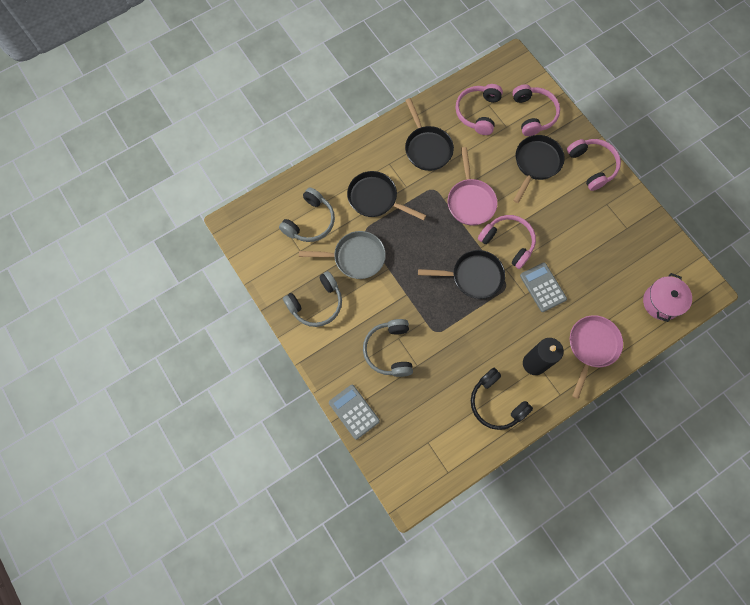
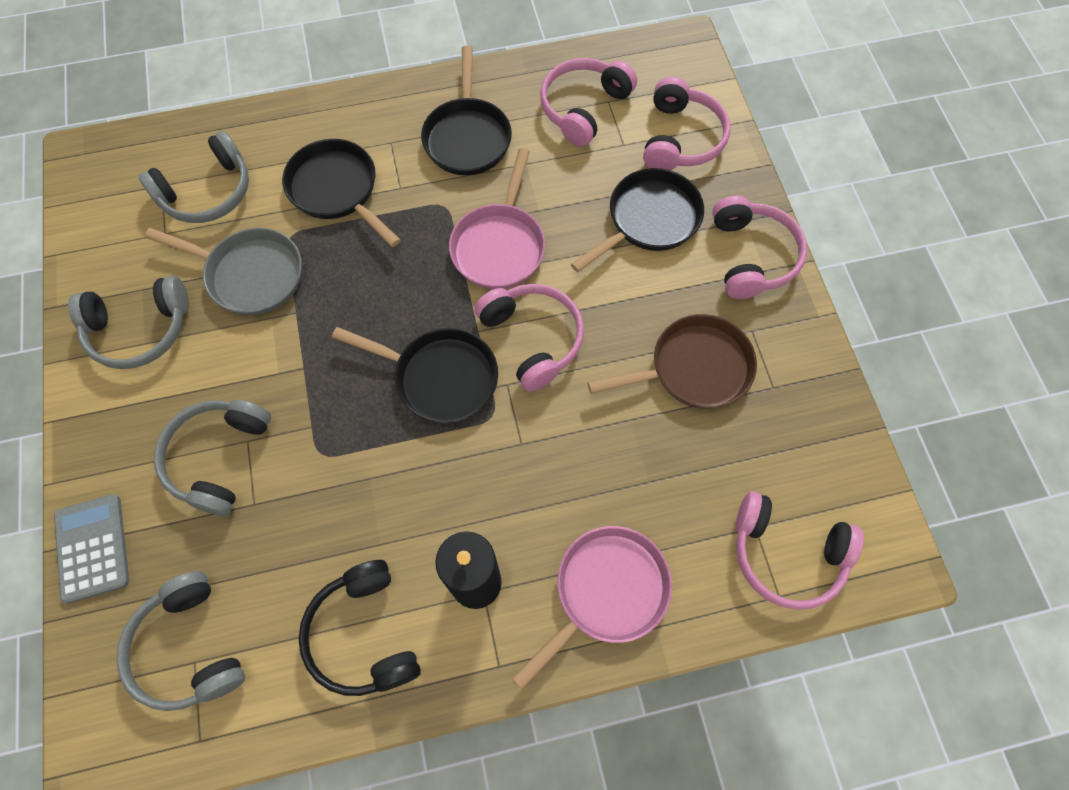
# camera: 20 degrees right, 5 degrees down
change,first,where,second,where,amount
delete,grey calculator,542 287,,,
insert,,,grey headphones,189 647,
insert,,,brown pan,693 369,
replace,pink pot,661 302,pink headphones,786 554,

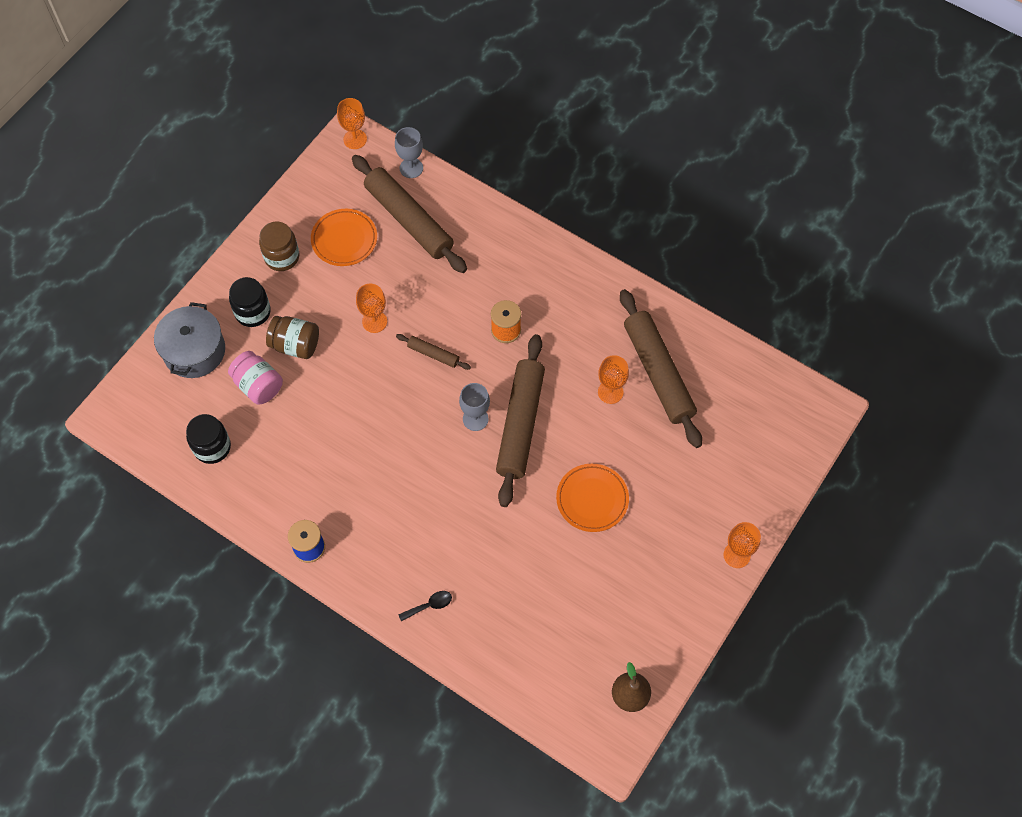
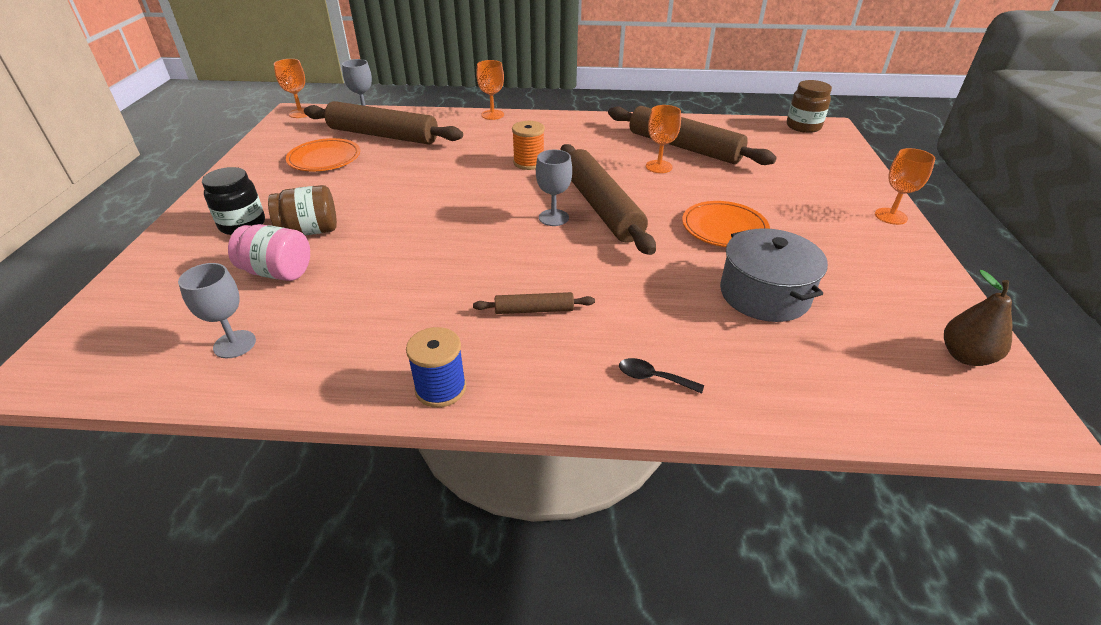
# camera: 30 degrees left, 25 degrees down
change,first,where,second,where,amount
move,grey pot,194 351,,764 294,
move,brown jar,282 257,,803 126,
move,orange goblet,374 321,,492 115,
move,brown rolling pin,433 354,,534 310,
replace,black jar,212 447,grey goblet,234 344,
rotate,black spoon,429 605,,653 378,105 degrees counterclockwise

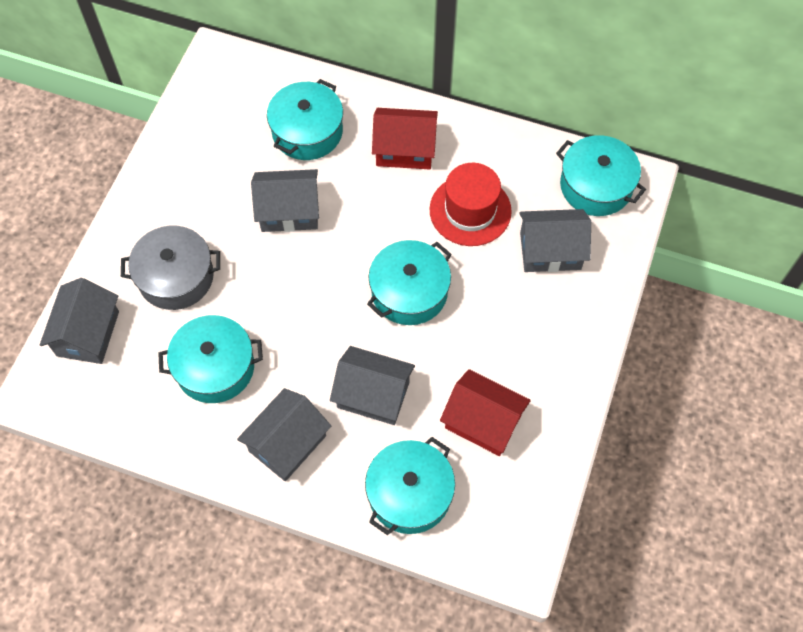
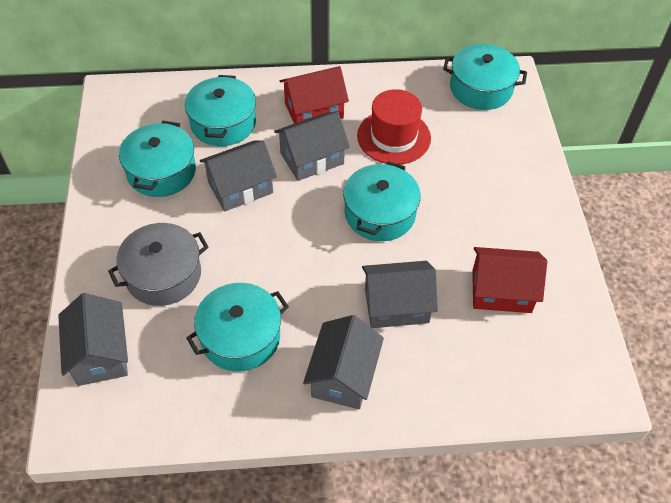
# camera: 25 degrees left, 10 degrees down
change,first,where,second,where,amount
move,turquoise pot,410 493,,161 171,
move,grey house,550 251,,312 158,

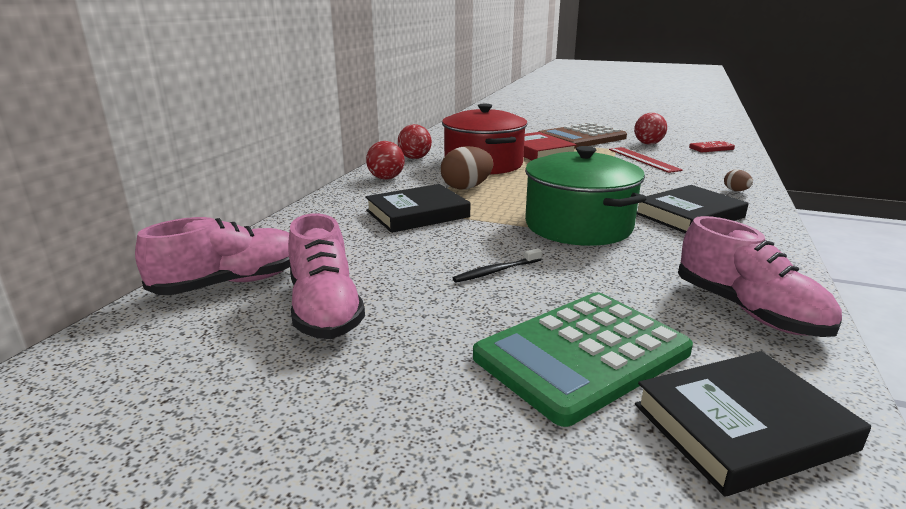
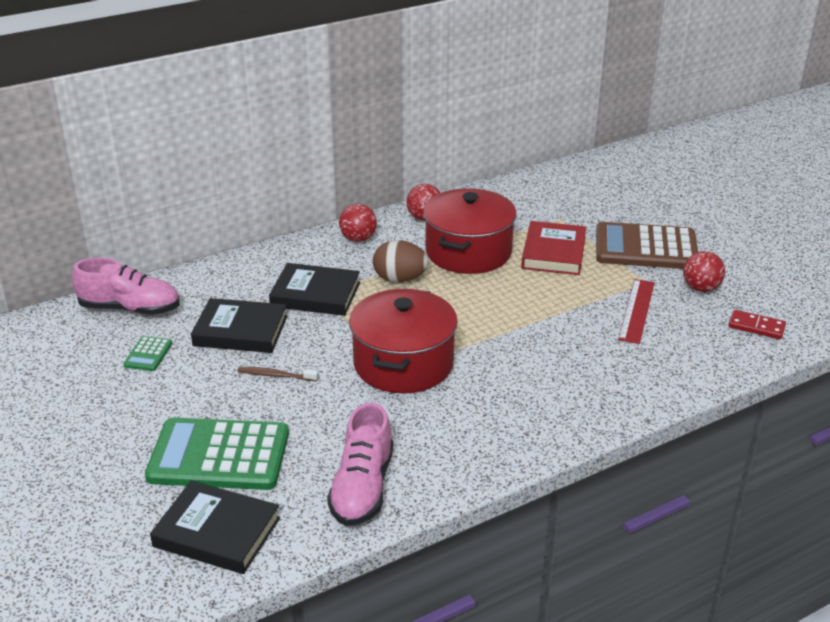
# camera: 40 degrees right, 10 degrees up
change,first,where,second,where,amount
delete,brown egg,736 191,,,
move,black book,689 215,,240 331,
replace,pink shoe,325 309,green calculator,148 354,
recolor,black toothbrush,496 271,brown toothbrush,276 375,
recolor,green pot,578 226,red pot,403 363,

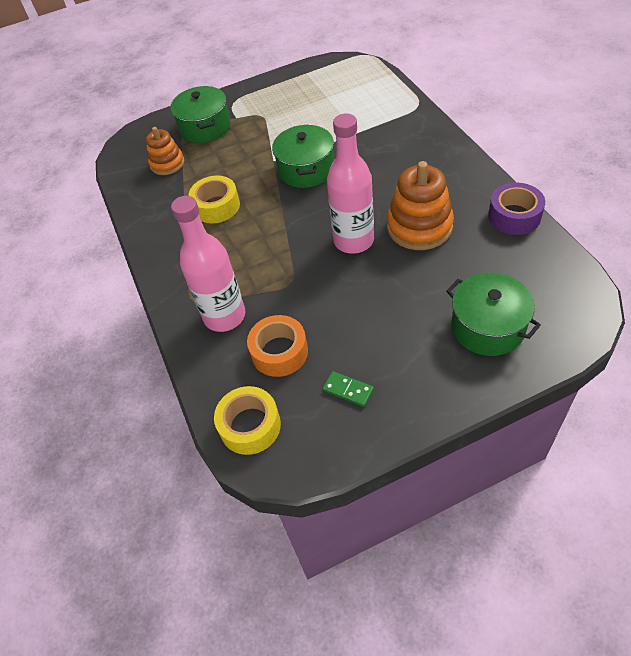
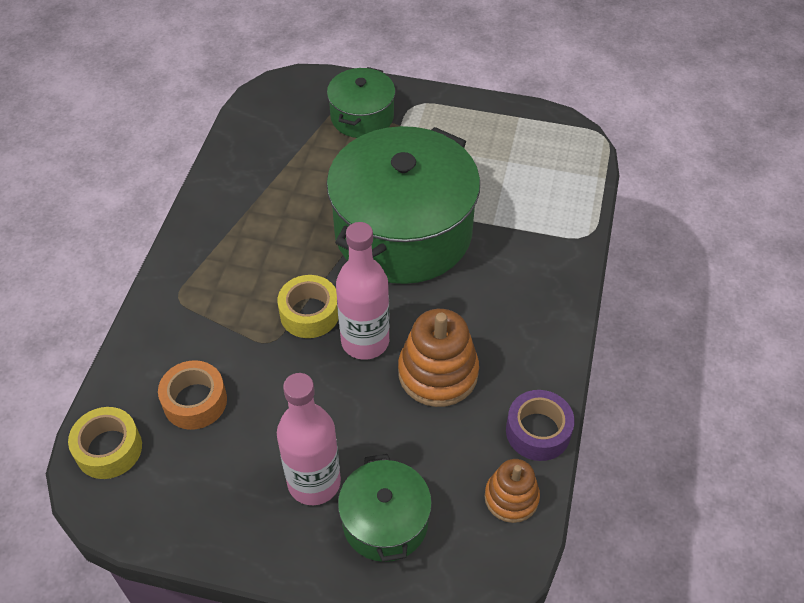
# camera: 30 degrees right, 0 degrees up
change,first,where,second,where,amount
delete,green domino,348 390,,,
move,orange stacking toy,167 164,,511 497,
move,pink bottle,224 316,,314 482,
move,yellow tape,216 206,,309 313,
resize,green pot,306 169,,403 232,x1.97

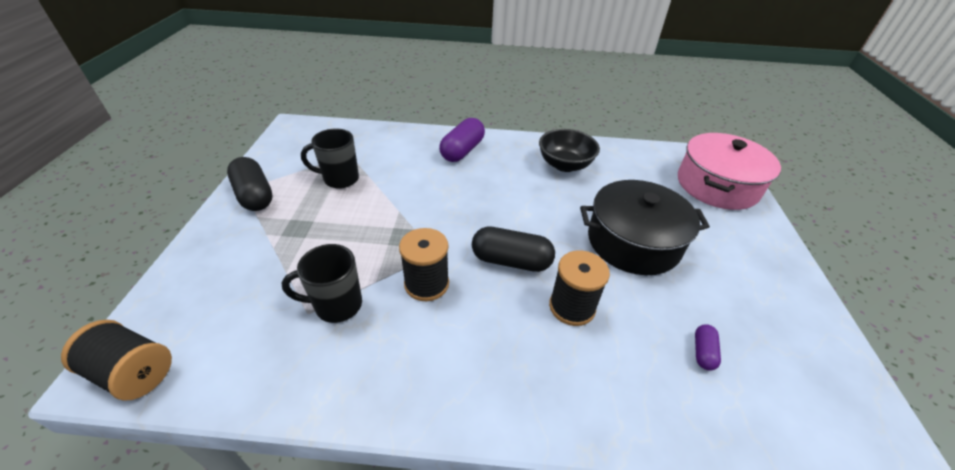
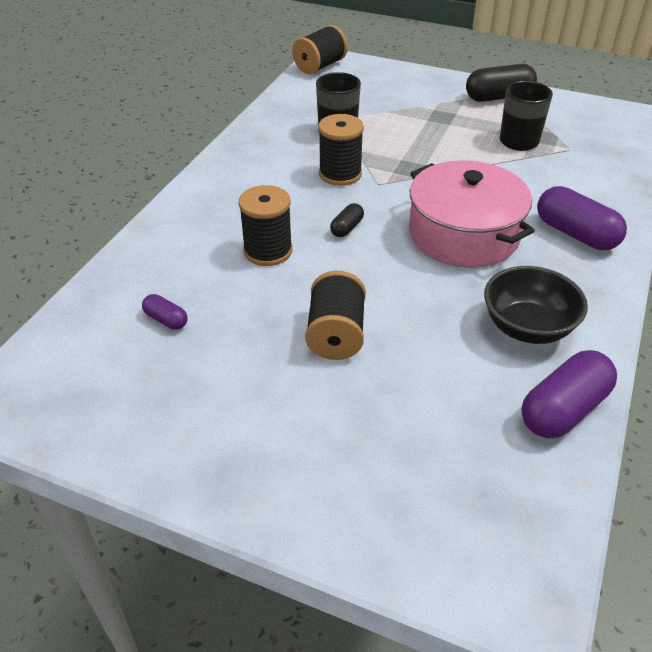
# camera: 110 degrees right, 0 degrees up
change,first,where,second,where,amount
insert,,,purple capsule,563 409,
move,pink pot,717 185,,464 234,
replace,black pot,633 242,black spool,336 334,
resize,black capsule,511 261,,347 228,x0.51

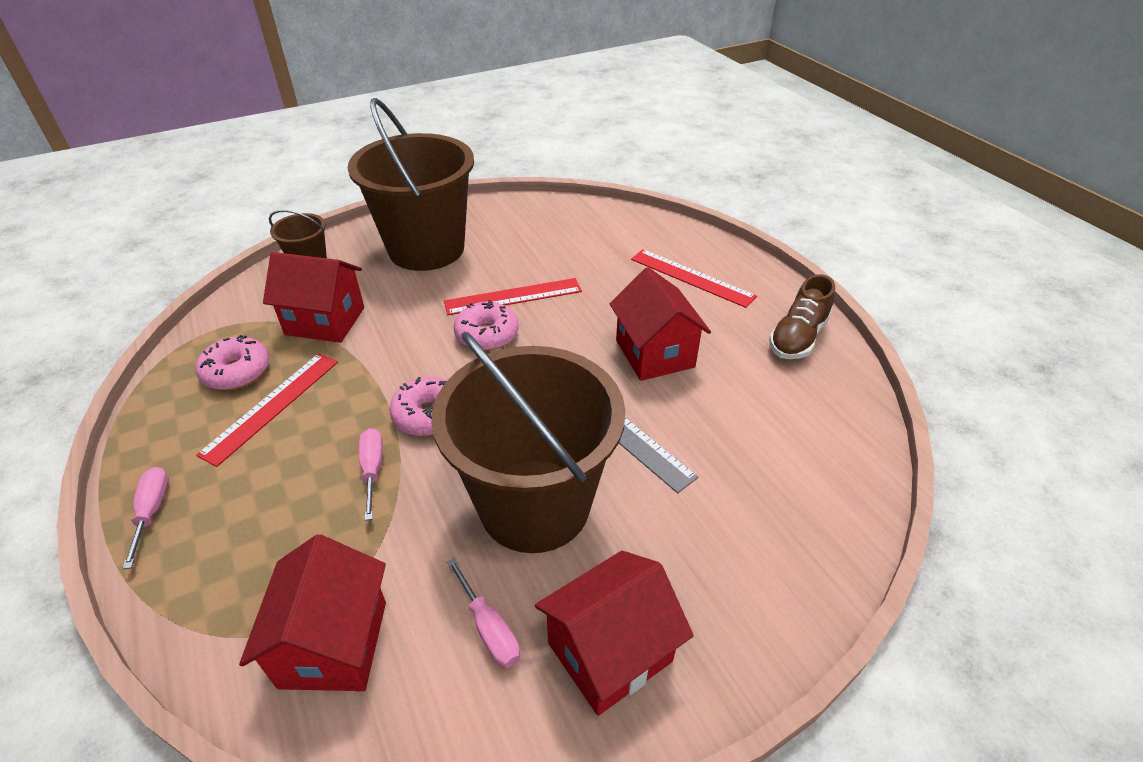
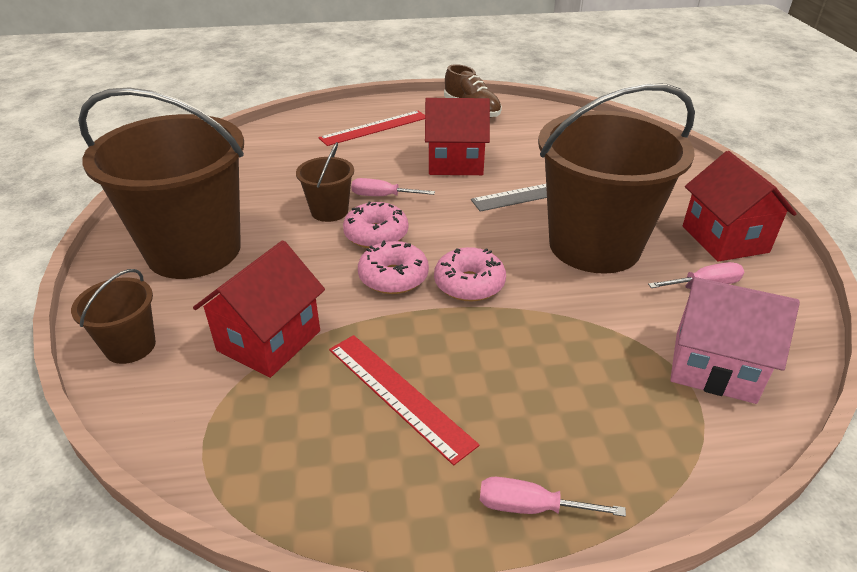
# camera: 70 degrees left, 5 degrees down
change,first,where,second,where,amount
move,pink donut,237 372,,393 277,
move,pink screwdriver,372 470,,382 196,
replace,red ruler,513 296,brown bucket,329 211,
recolor,red house,334 644,pink house,714 367,

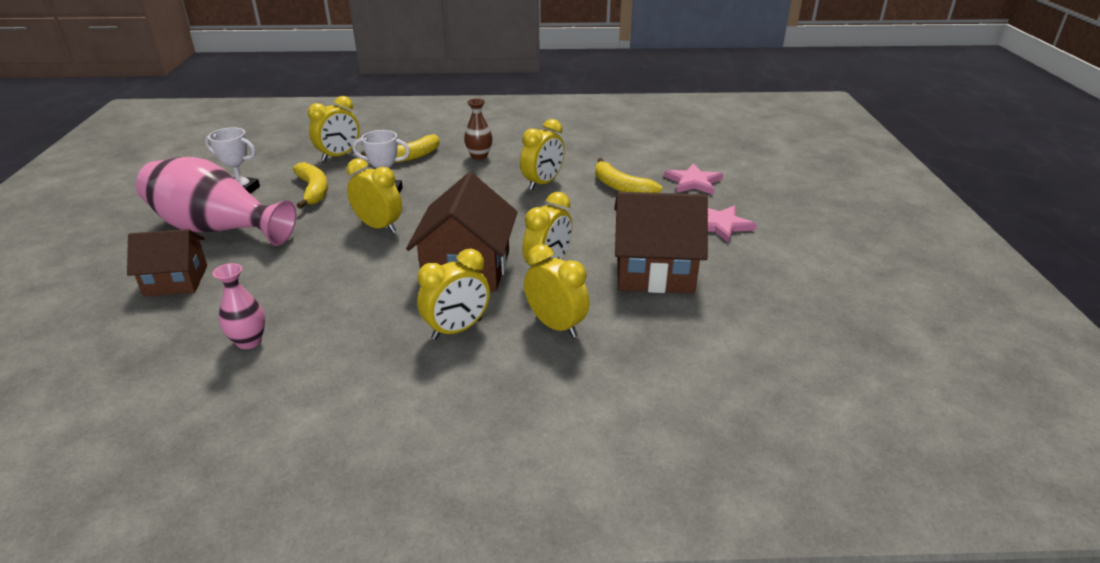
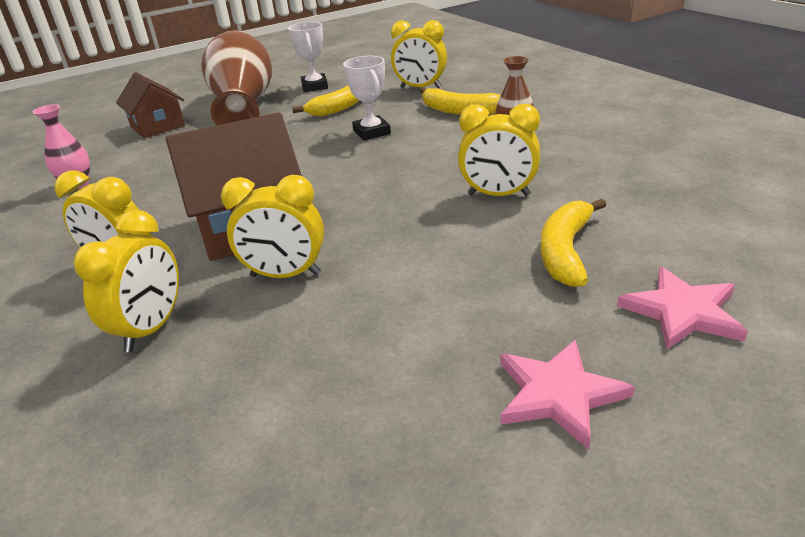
# camera: 65 degrees right, 0 degrees up
change,first,where,second,where,amount
delete,yellow clock,379 227,,,
delete,brown house,654 271,,,
recolor,pink vase,217 229,brown vase,244 106,

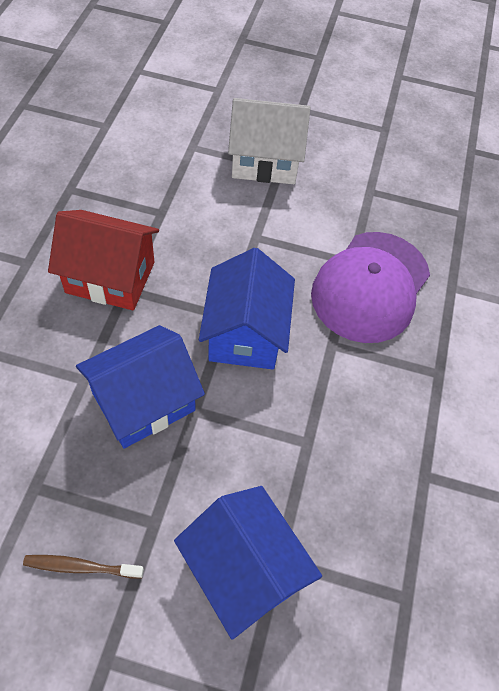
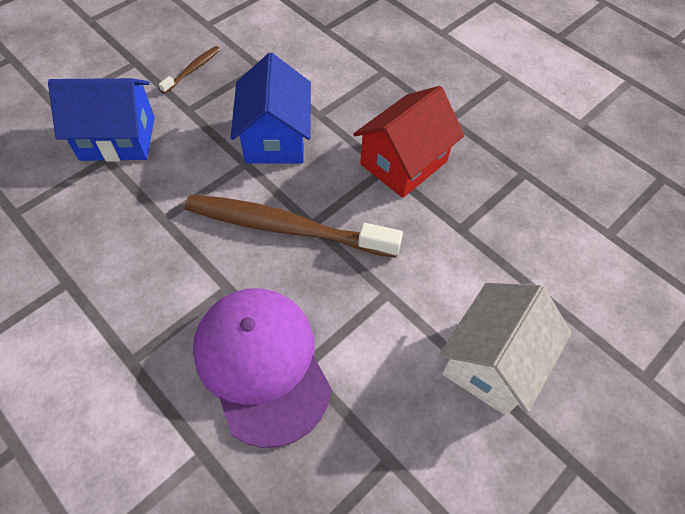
# camera: 125 degrees right, 0 degrees up
change,first,where,second,where,amount
replace,blue house,245 333,brown toothbrush,286 228,

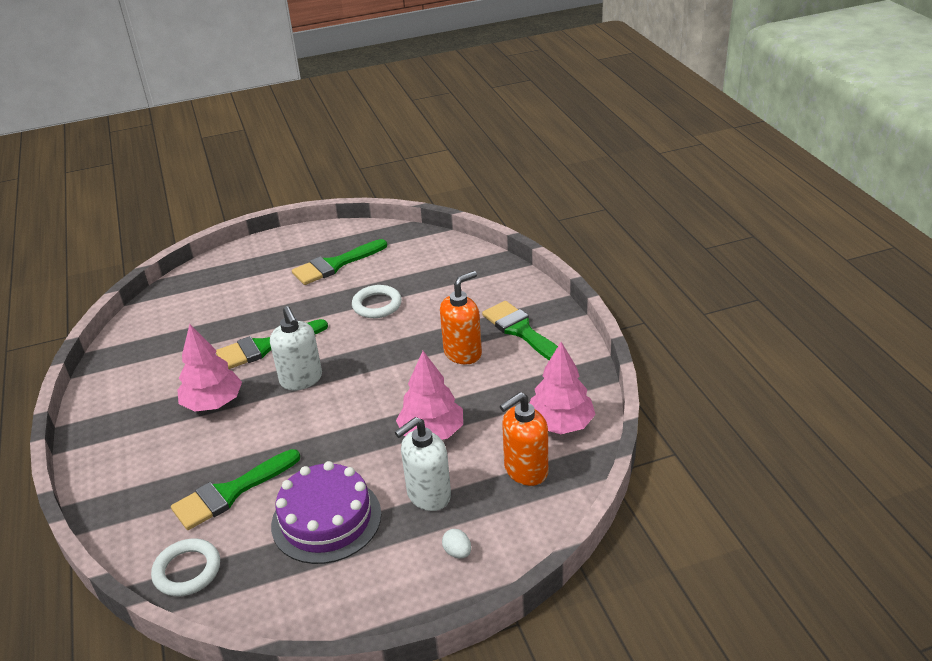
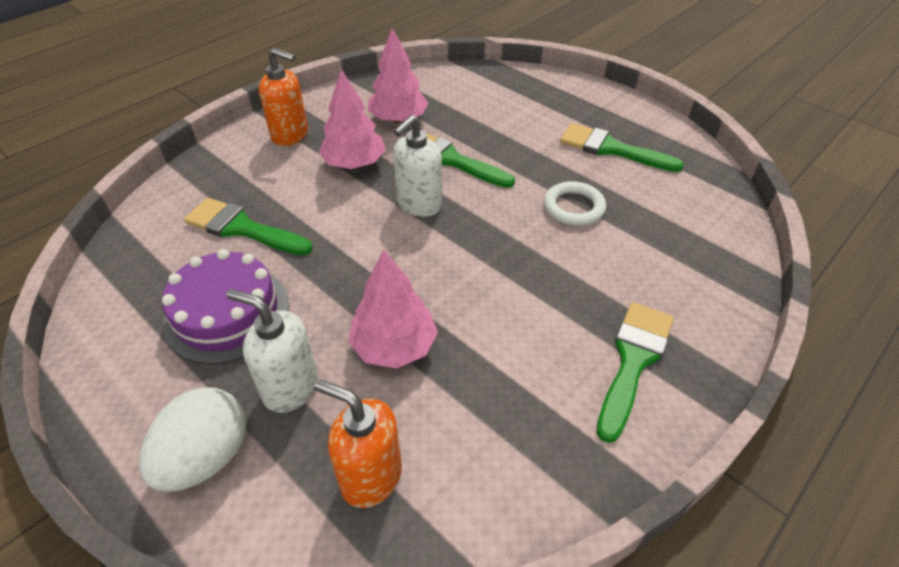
# camera: 60 degrees right, 10 degrees up
change,first,where,second,where,amount
delete,white ring,187 570,,,
move,orange soap dispenser,463 353,,290 135,
move,pink tree,560 424,,398 119,
resize,white egg,457 552,,206 457,x2.39

